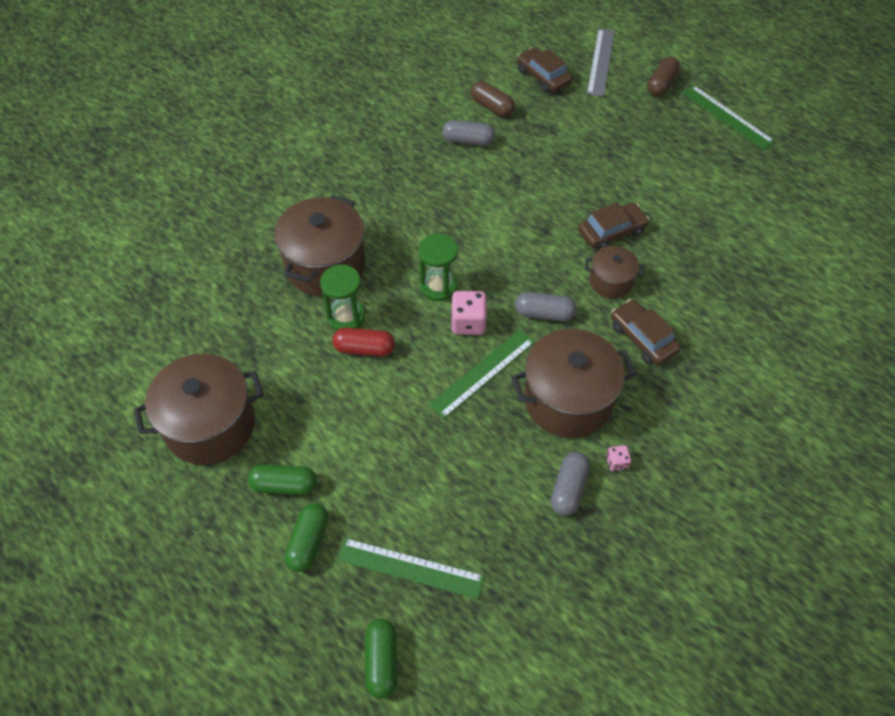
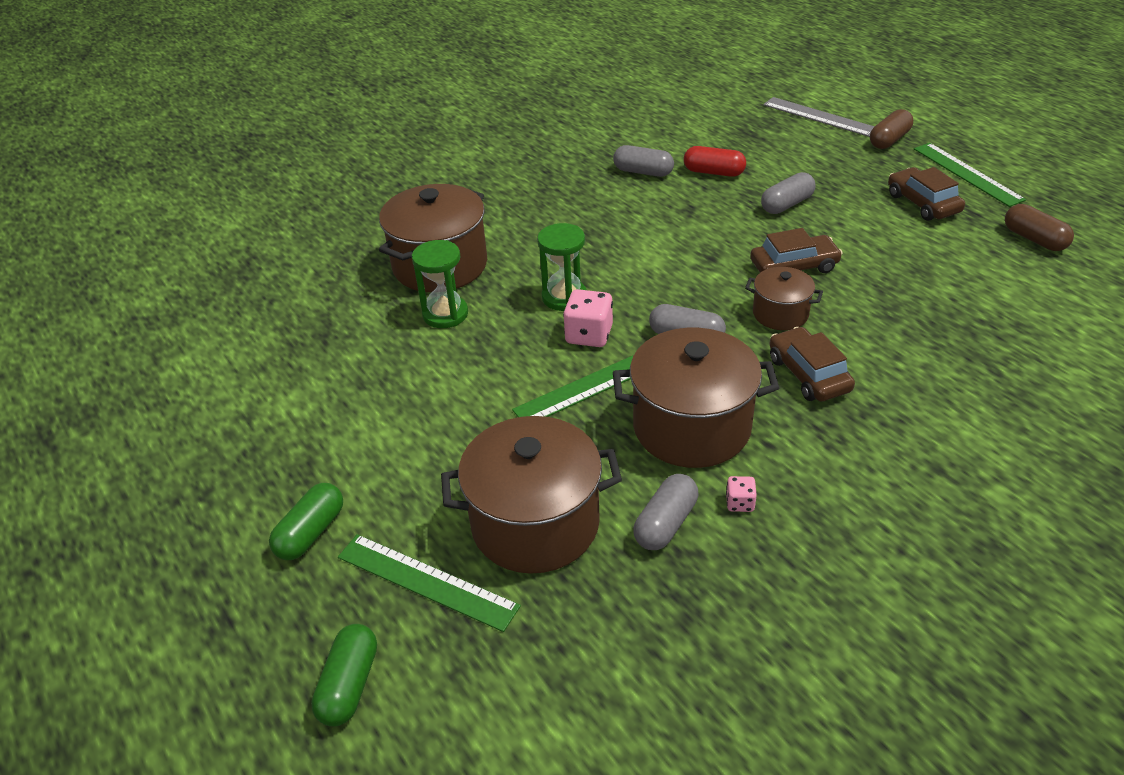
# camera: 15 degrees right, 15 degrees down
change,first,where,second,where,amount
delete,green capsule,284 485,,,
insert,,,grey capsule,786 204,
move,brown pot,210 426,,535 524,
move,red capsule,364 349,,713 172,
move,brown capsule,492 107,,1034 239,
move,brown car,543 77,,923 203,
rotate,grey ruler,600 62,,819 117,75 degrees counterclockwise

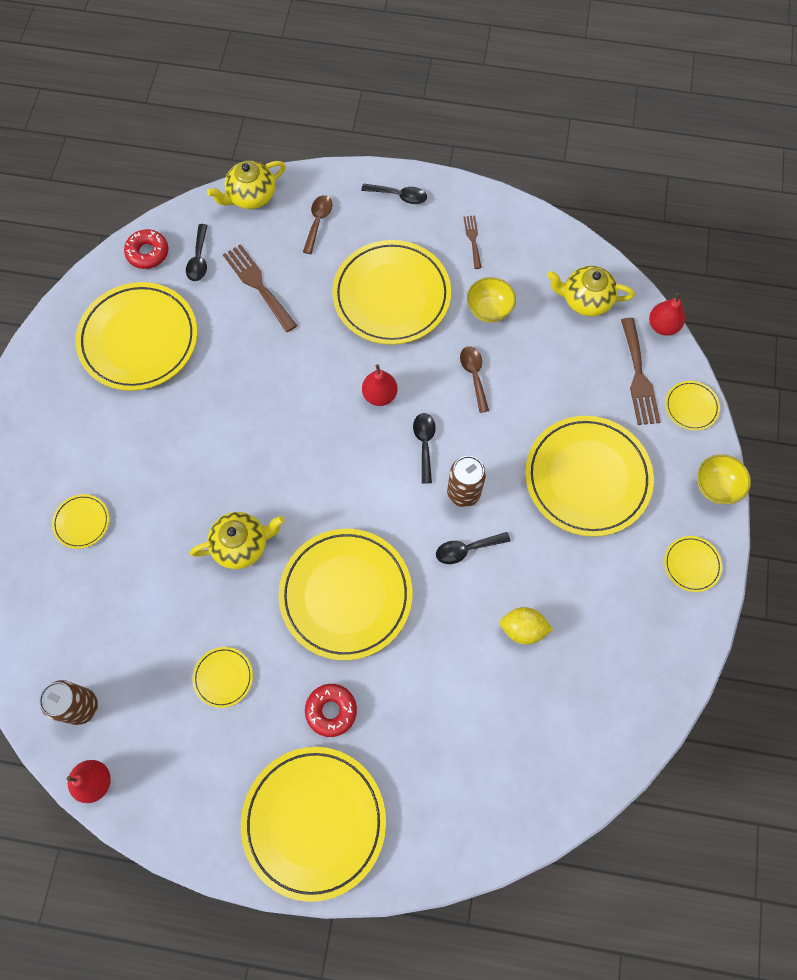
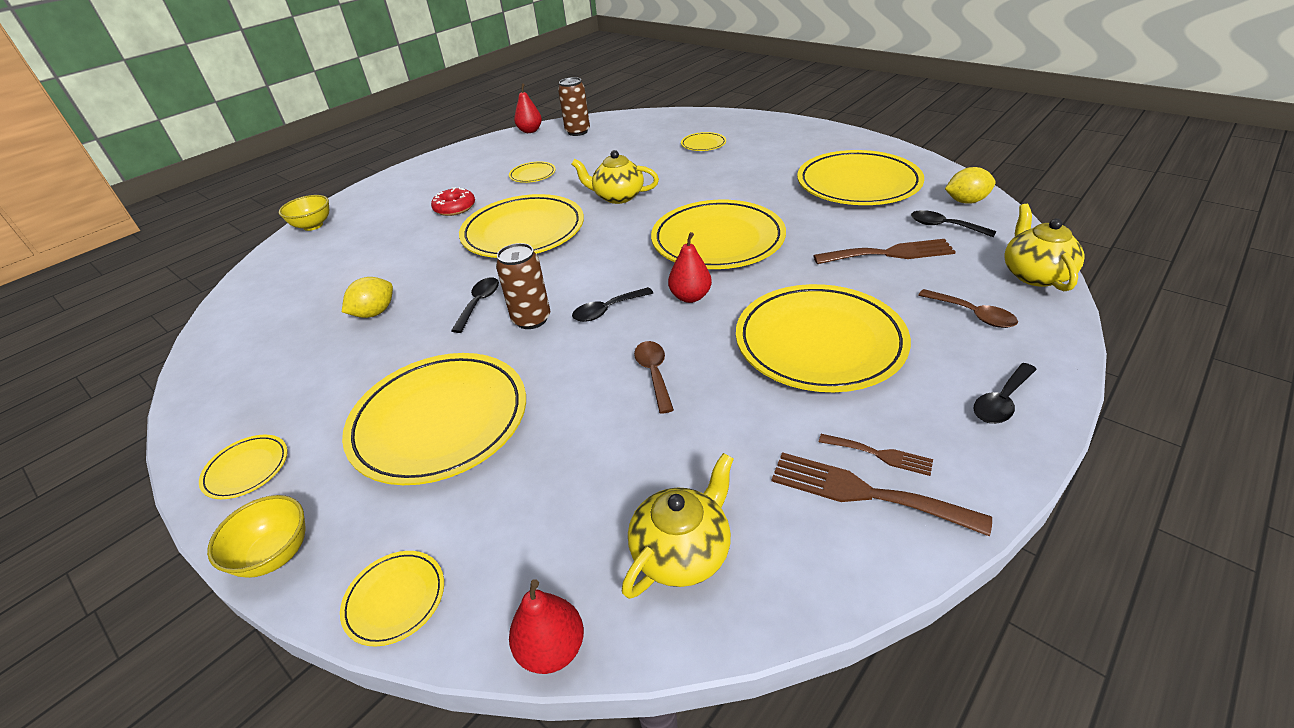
# camera: 125 degrees right, 30 degrees down
change,first,where,second,where,amount
move,yellow plate,314 821,,717 240,
move,yellow bowl,489 310,,313 226,
move,brown fork,638 376,,865 493,
replace,red donut,148 253,yellow lemon,966 201,
rotate,yellow teapot,241 545,,618 197,90 degrees clockwise
rotate,black spoon,424 444,,607 310,120 degrees clockwise
rotate,brown spoon,474 376,,654 374,120 degrees counterclockwise

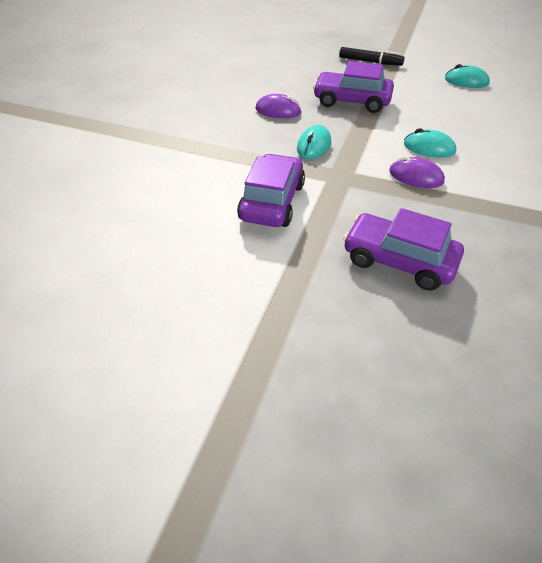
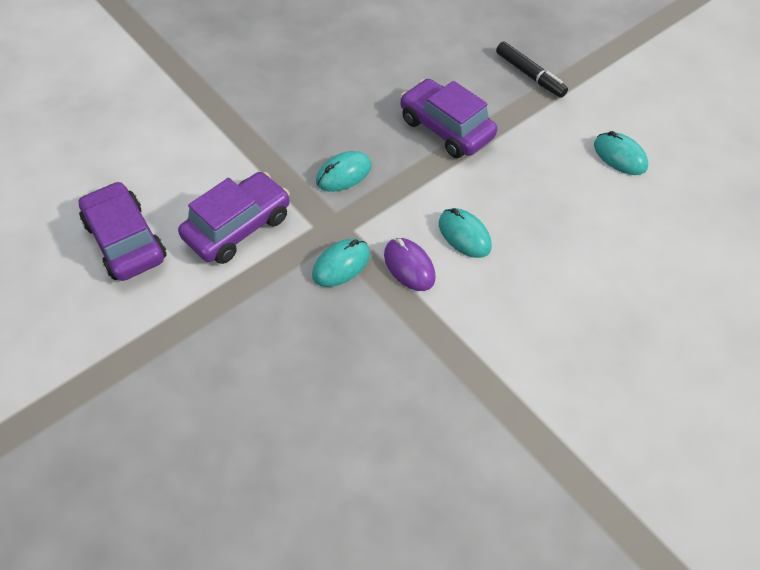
# camera: 30 degrees right, 10 degrees up
change,first,where,second,where,amount
delete,purple mouse,278 111,,,
insert,,,turquoise mouse,341 265,
move,purple car,399 261,,126 241,

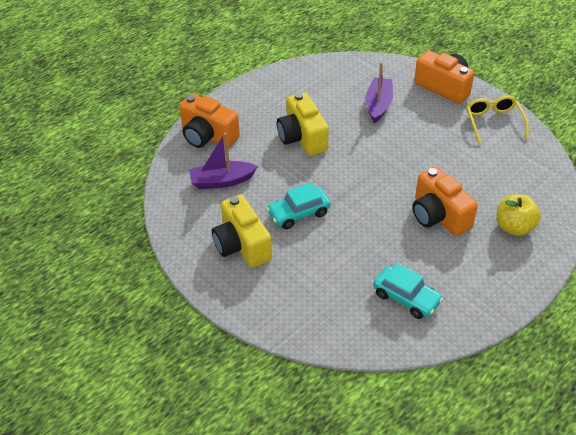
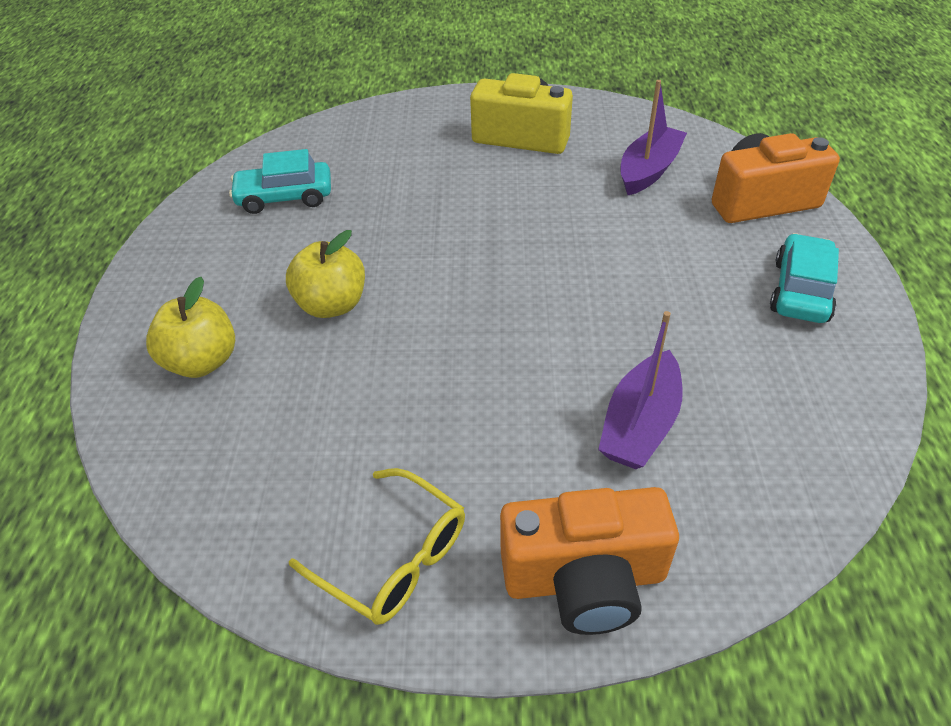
# camera: 135 degrees right, 0 degrees up
change,first,where,second,where,amount
delete,yellow camera,302 138,,,
move,turquoise car,298 213,,801 291,
replace,orange camera,438 216,yellow apple,332 305,
rotate,purple boat,378 105,,640 424,60 degrees clockwise

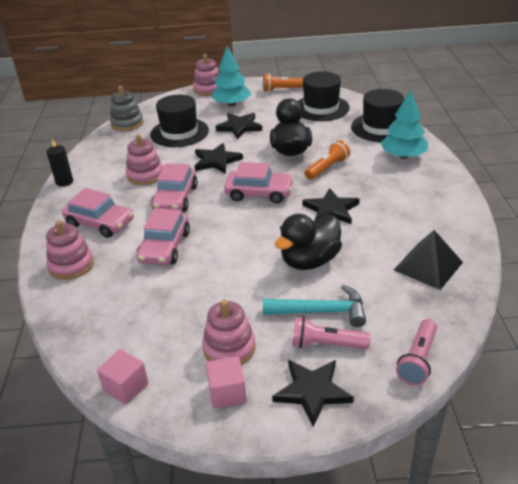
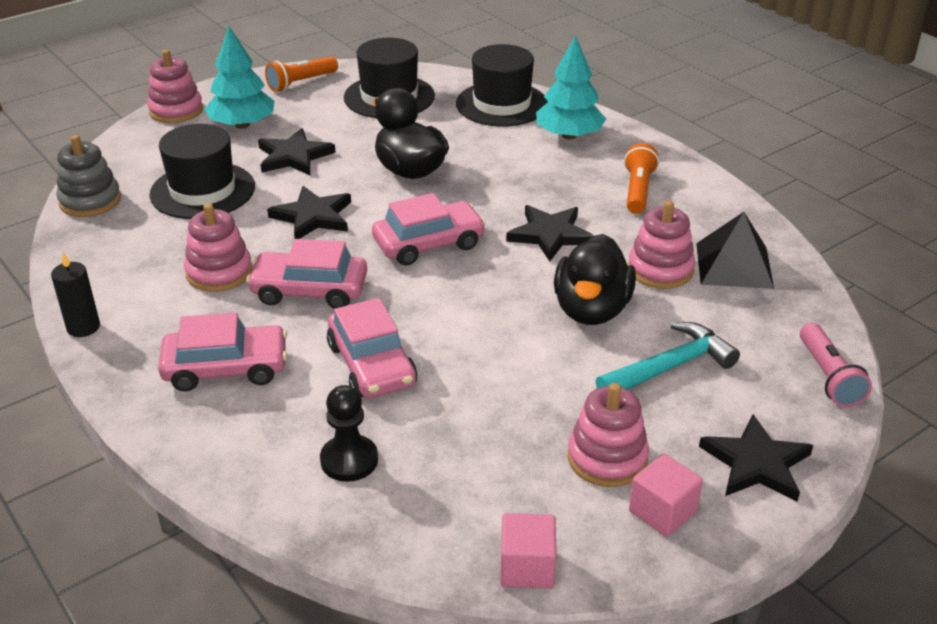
# camera: 35 degrees left, 0 degrees up
change,first,where,second,where,amount
delete,pink flashlight,326 344,,,
insert,,,black pawn,349 460,
move,pink stacking toy,71 265,,660 270,
move,orange flashlight,327 168,,638 190,
rotate,pink car,176 198,,309 291,120 degrees clockwise

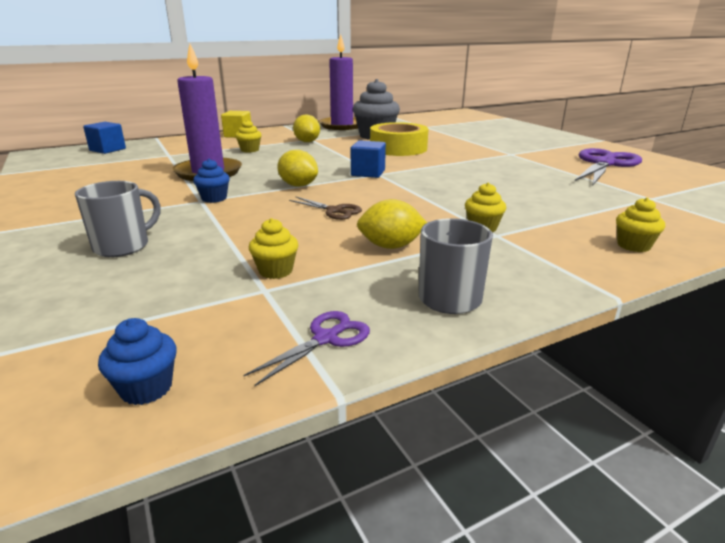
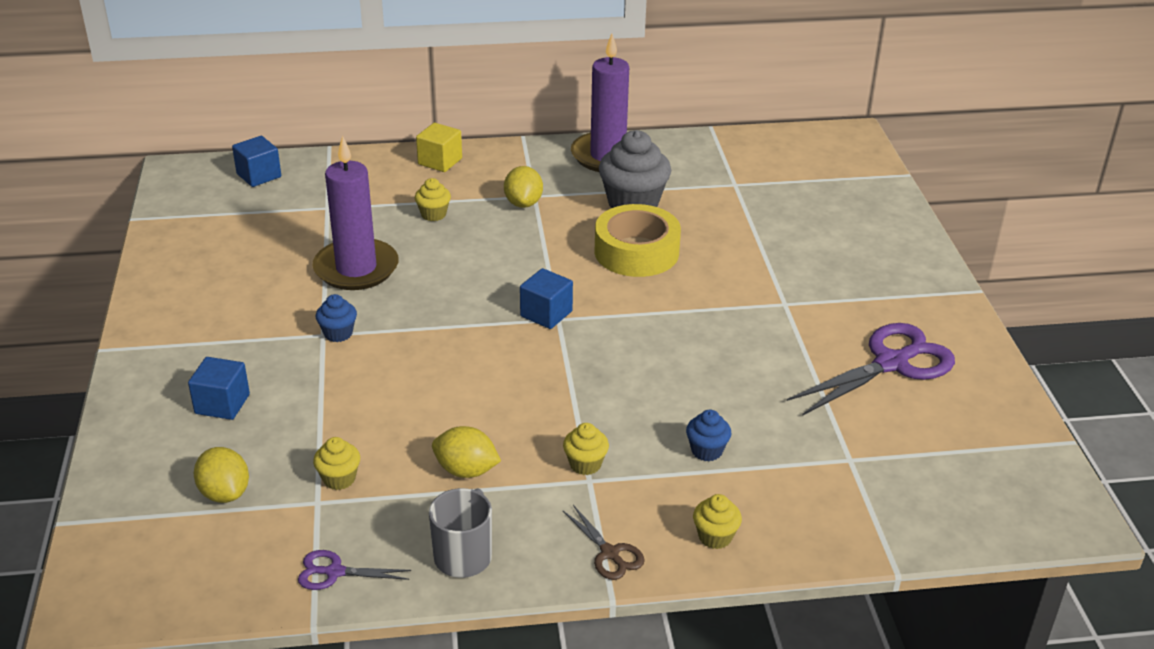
# camera: 20 degrees right, 10 degrees up
change,first,where,second,where,amount
move,blue cupcake,146 388,,706 451,
move,yellow lemon,298 185,,225 493,
move,brown scissors,334 211,,610 553,
replace,grey mug,123 246,blue cube,222 404,
rotate,purple scissors,326 338,,334 572,150 degrees counterclockwise

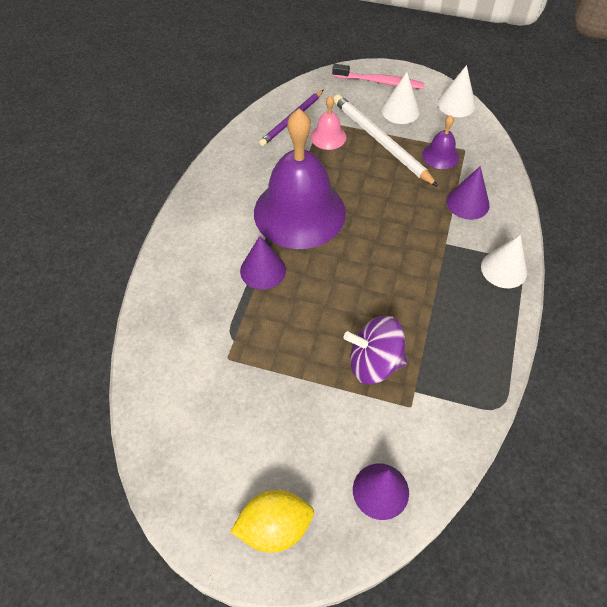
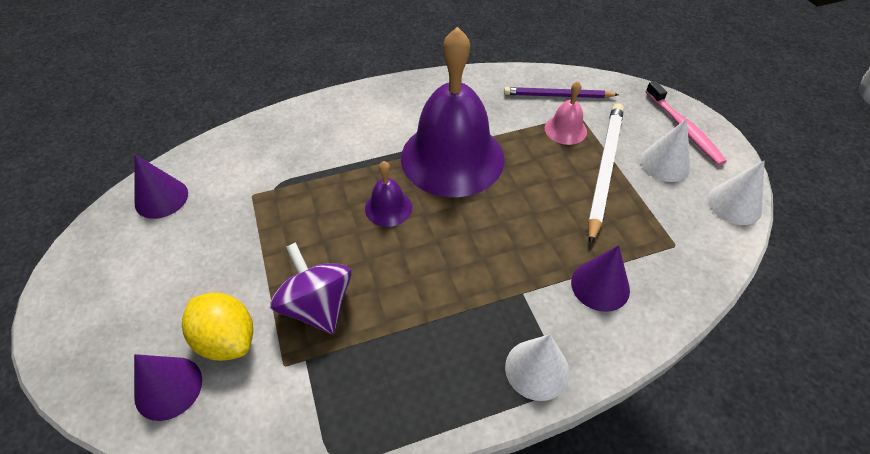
# camera: 55 degrees right, 5 degrees down
change,first,where,second,where,amount
move,yellow lemon,274 527,,227 339,
move,purple cone,263 270,,161 198,
move,purple bell,440 155,,388 208,

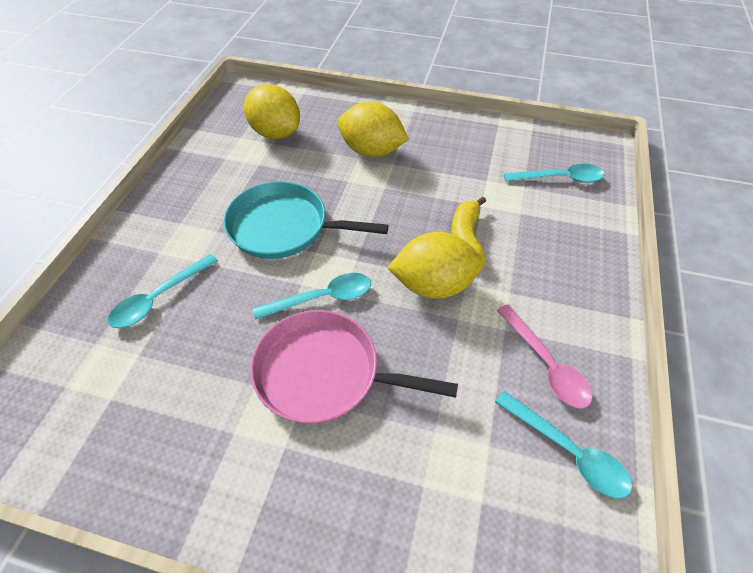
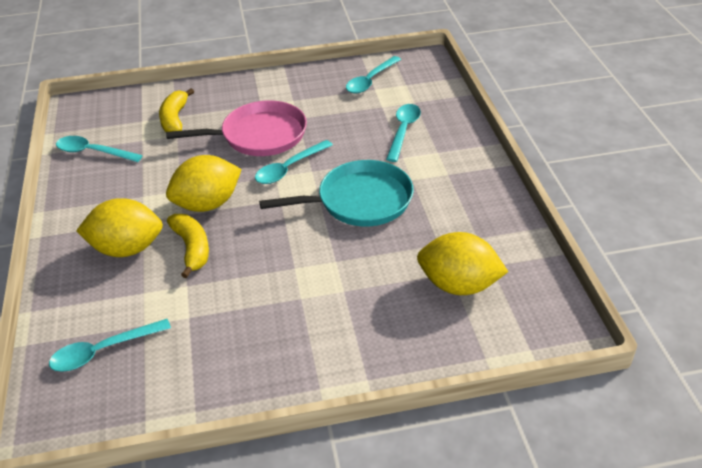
# camera: 155 degrees right, 10 degrees down
change,first,where,second,where,amount
delete,pink spoon,546 364,,,
insert,,,yellow banana,175 119,
insert,,,turquoise spoon,370 80,
move,yellow lemon,372 151,,127 248,

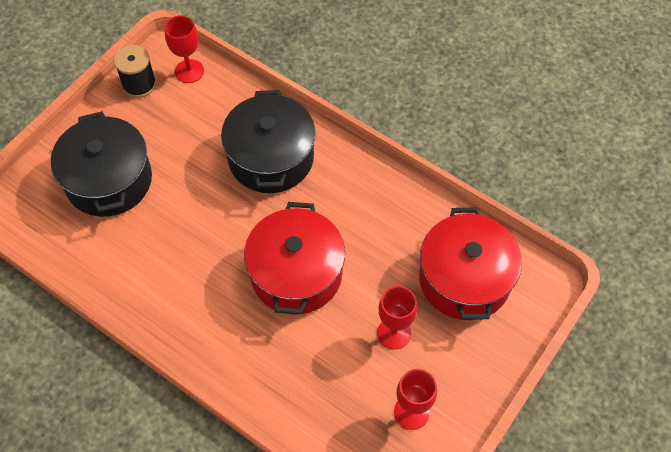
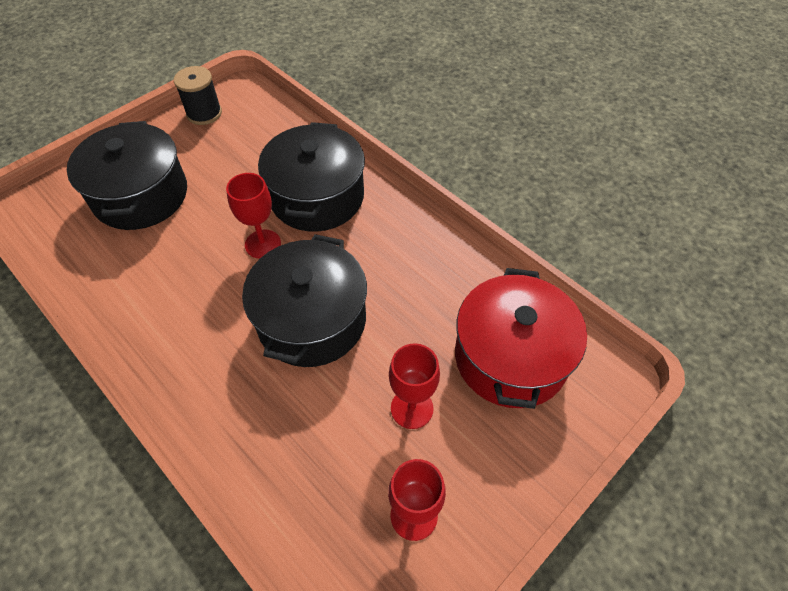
# camera: 10 degrees right, 5 degrees down
change,first,where,second,where,amount
move,red goblet,189 71,,263 244,
recolor,red pot,296 273,black pot,312 320,

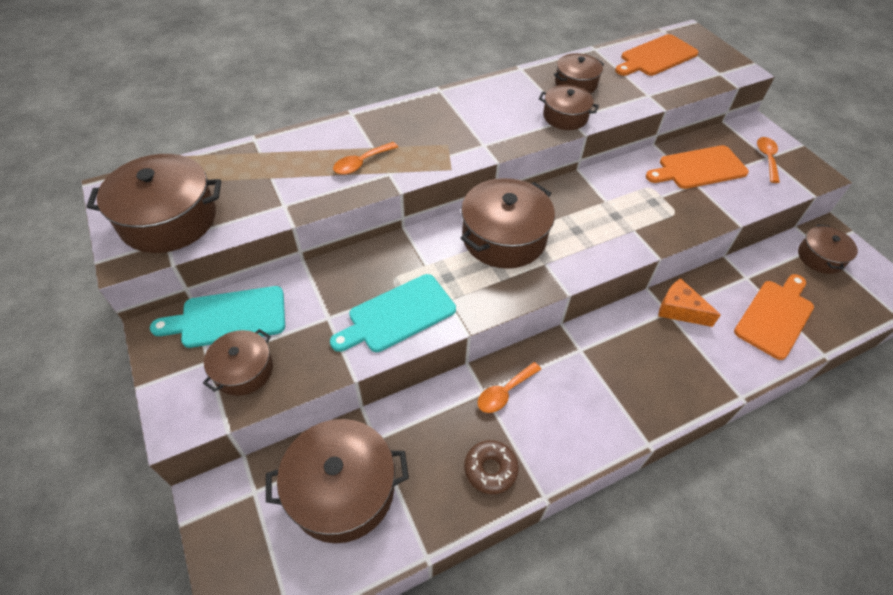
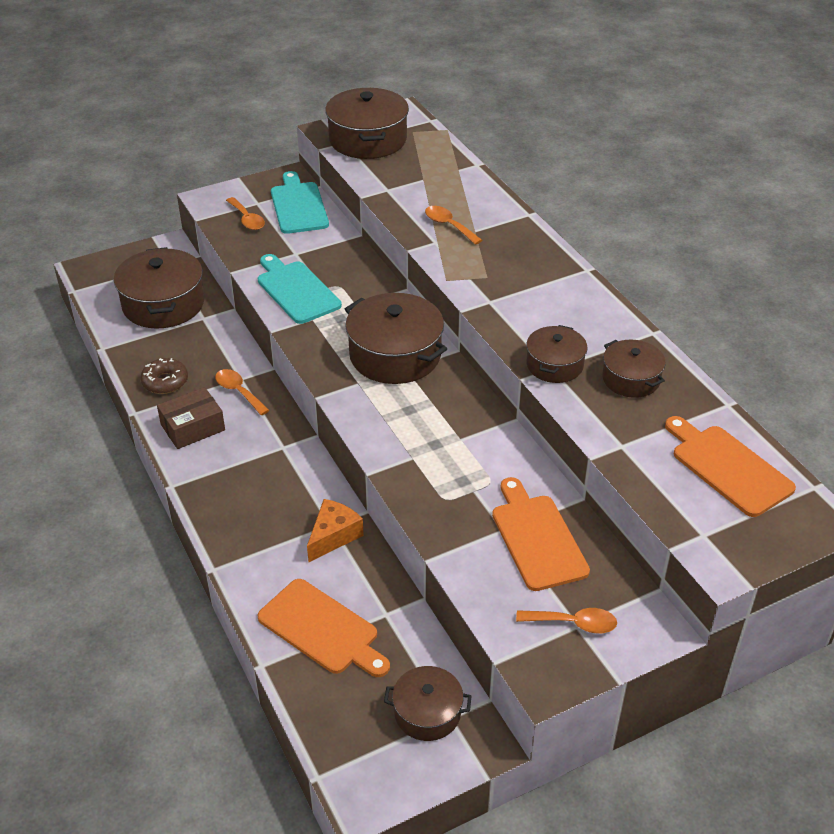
# camera: 90 degrees right, 10 degrees down
change,first,where,second,where,amount
insert,,,brown box,193 427,
replace,brown pot,243 370,orange spoon,247 219,

